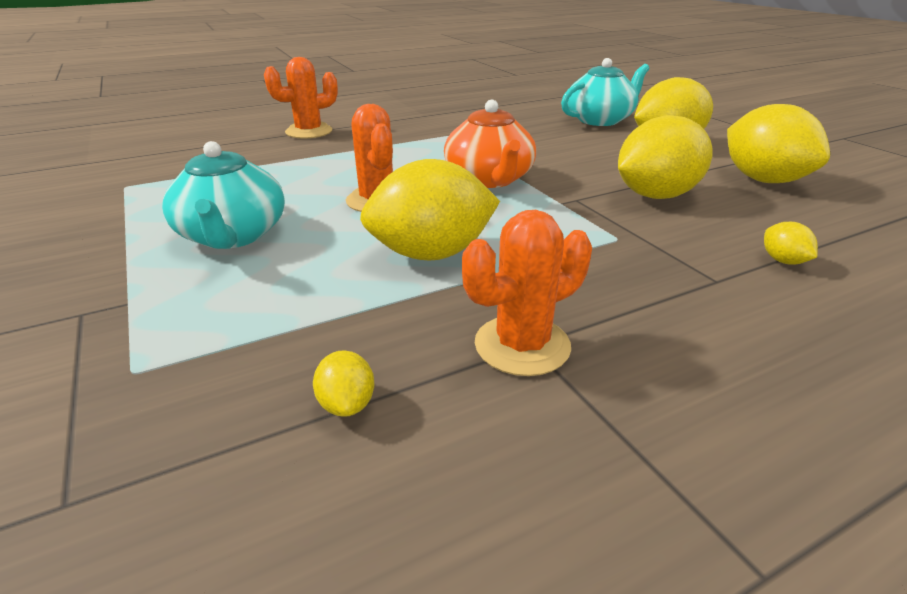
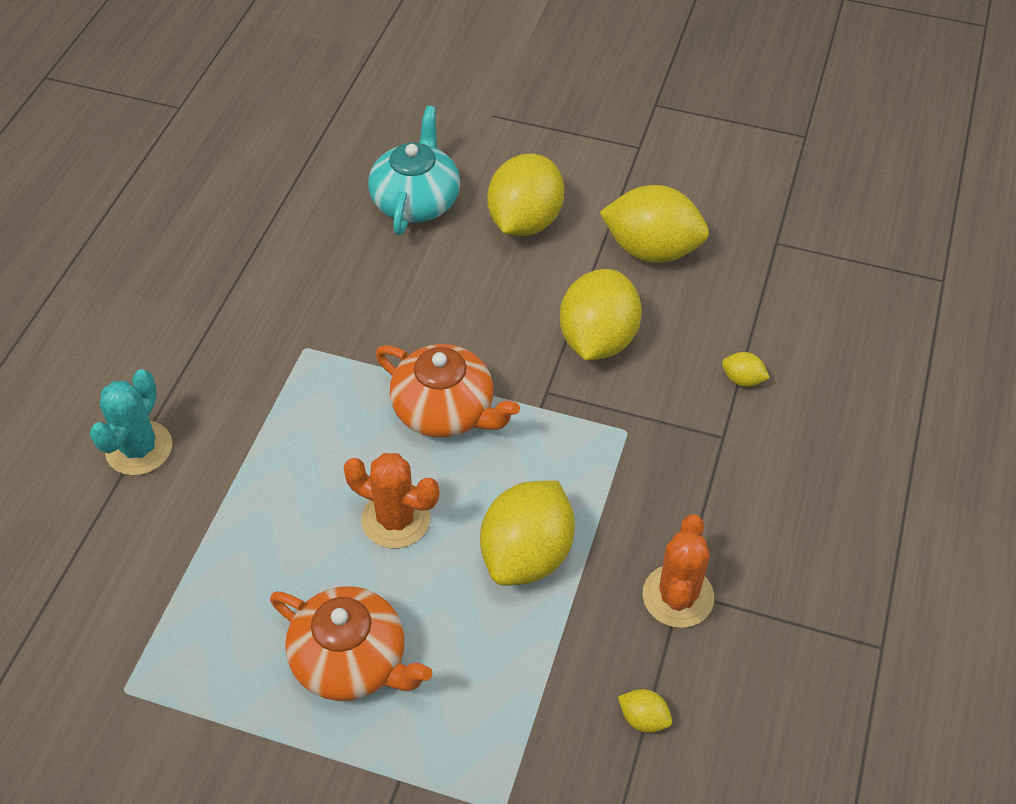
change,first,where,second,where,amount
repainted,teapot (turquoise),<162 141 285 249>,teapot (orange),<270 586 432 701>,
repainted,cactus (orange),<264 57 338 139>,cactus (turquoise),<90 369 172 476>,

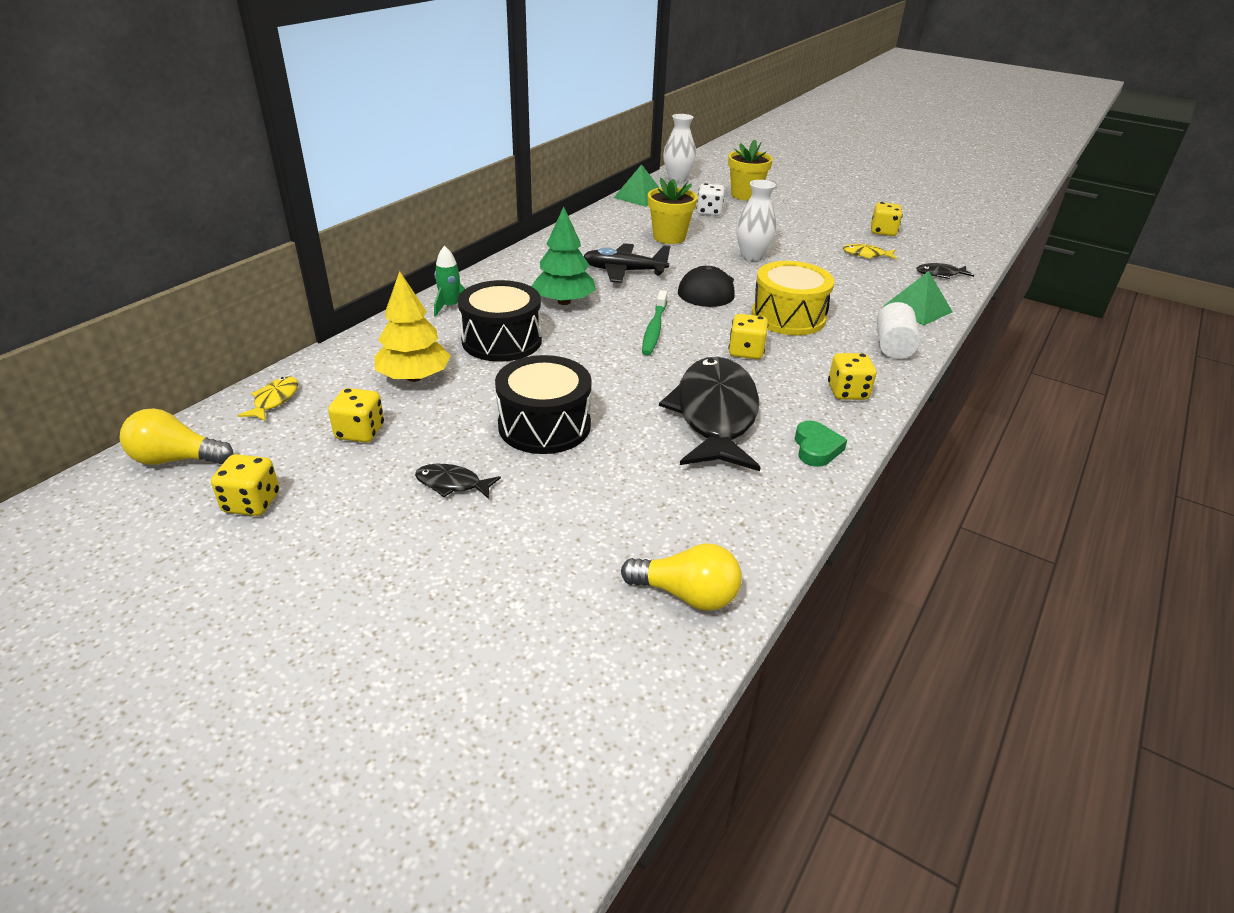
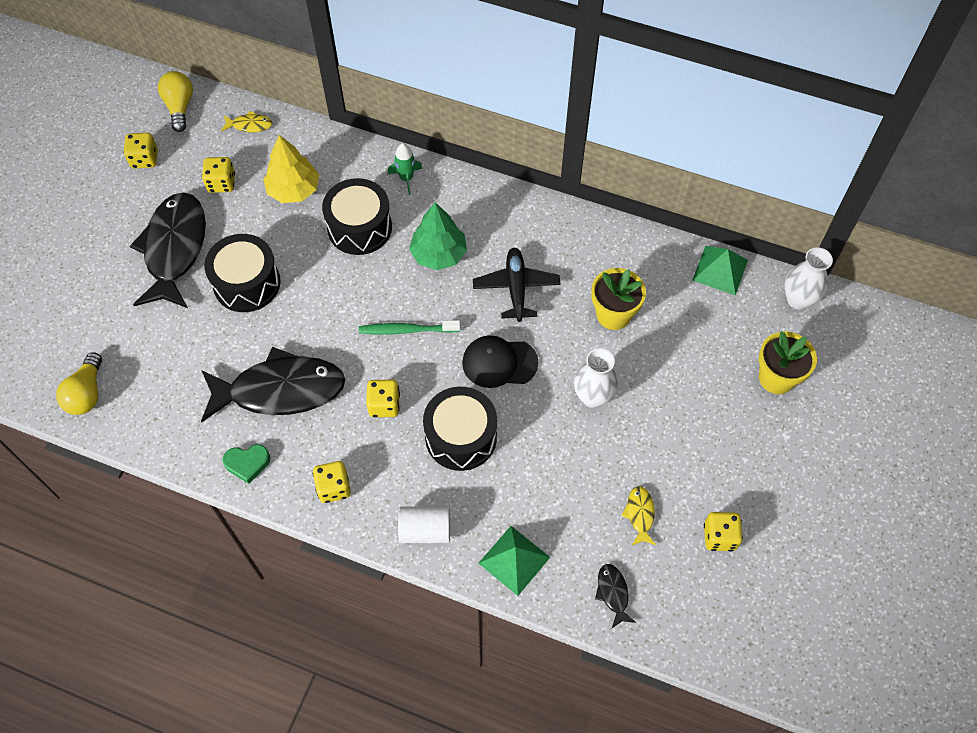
change,first,where,second,where,amount
scaled,fish (black),<415 464 501 499>,,<130 193 206 308>,x2.47
gone,dice (white),<696 183 725 216>,,,
repainted,drum (yellow),<751 261 834 335>,drum (black),<423 387 497 471>,

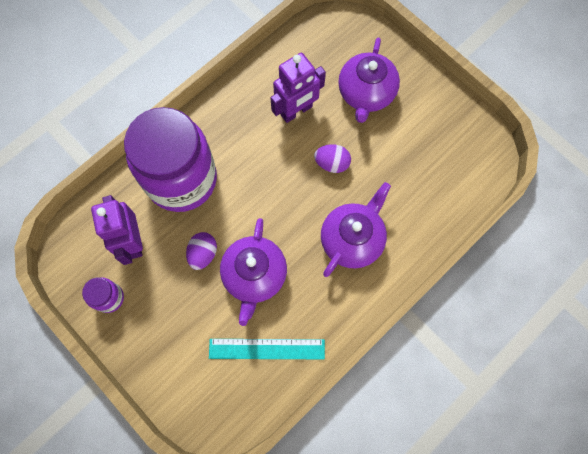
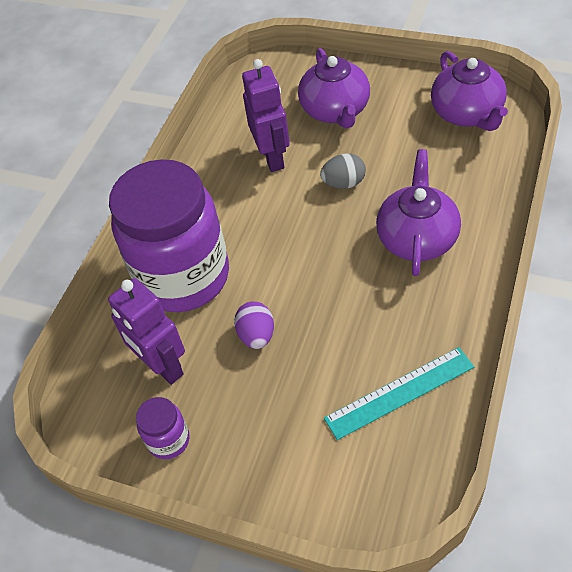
change,first,where,second,where,amount
shifted,teapot (purple),<220 218 287 326>,,<431 51 508 131>,
rotated,robot (purple),<271 53 326 123>,,<242 59 290 172>,45 degrees counterclockwise
repainted,egg (purple),<314 144 351 173>,egg (grey),<320 154 366 189>,

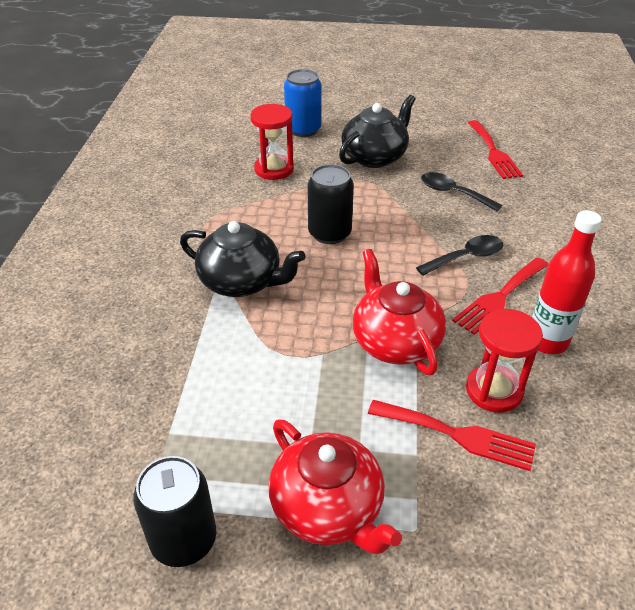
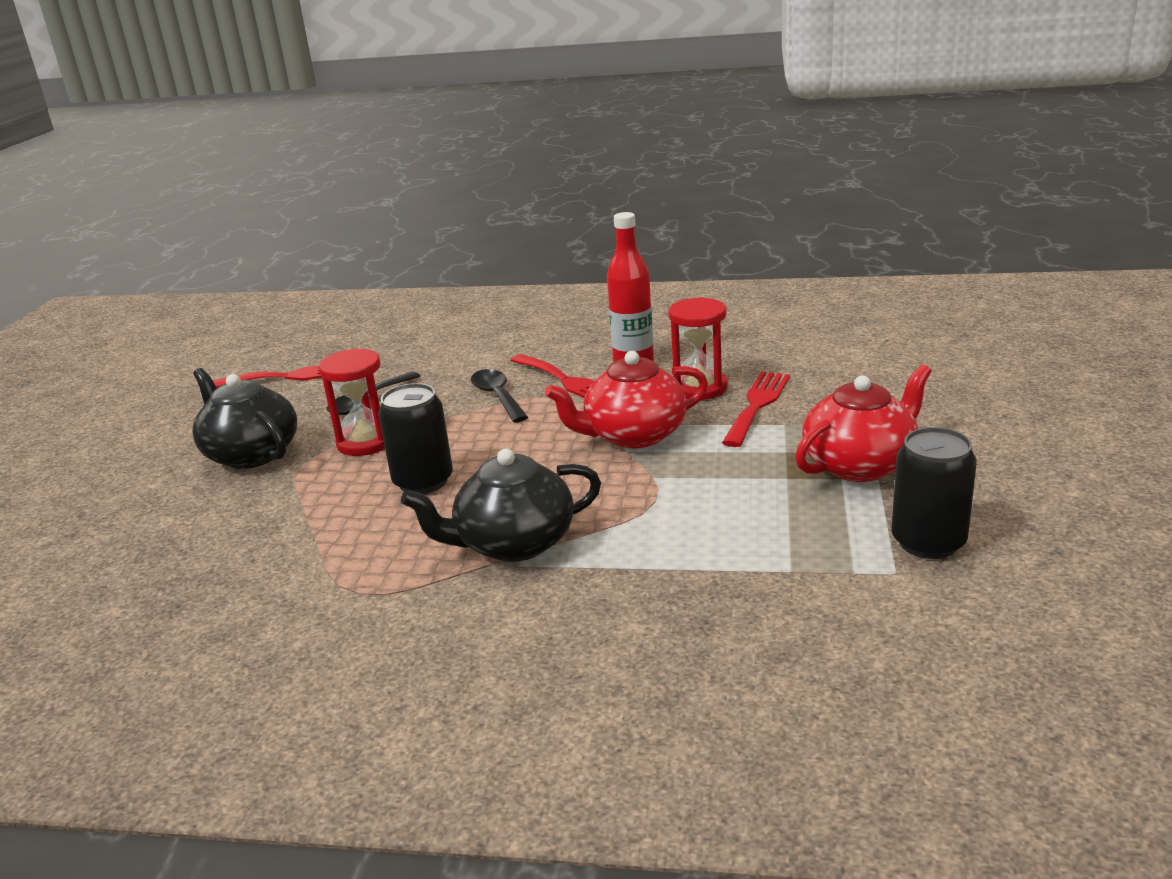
change,first,where,second,where,amount
rotated,teapot (black),<180 221 305 297>,,<401 449 601 562>,135 degrees counterclockwise
shifted,hourglass (red),<250 104 294 180>,,<319 348 385 456>,
gone,can (blue),<284 69 322 137>,,,

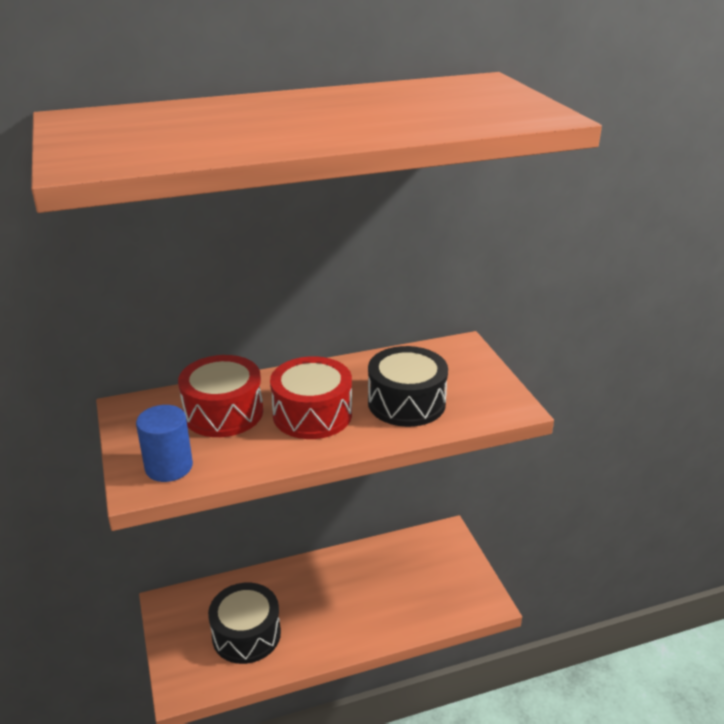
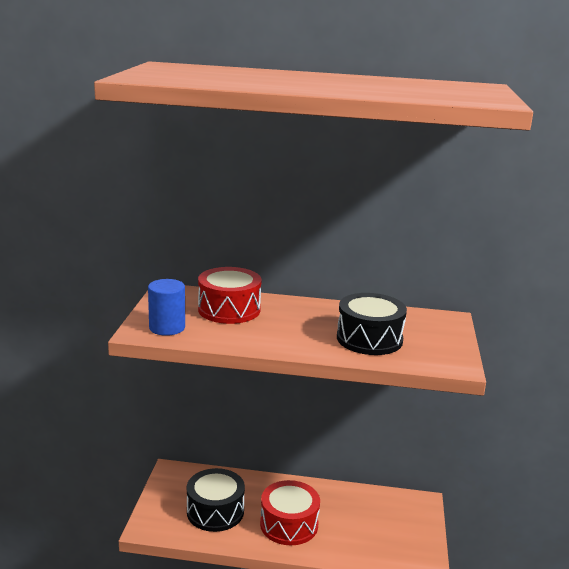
change,first,where,second,where,amount
shifted,drum (red),<270 356 352 439>,,<260 480 320 545>,

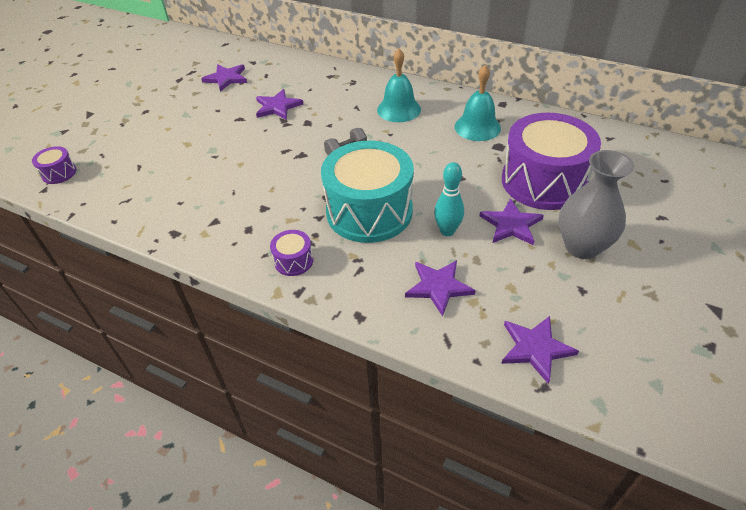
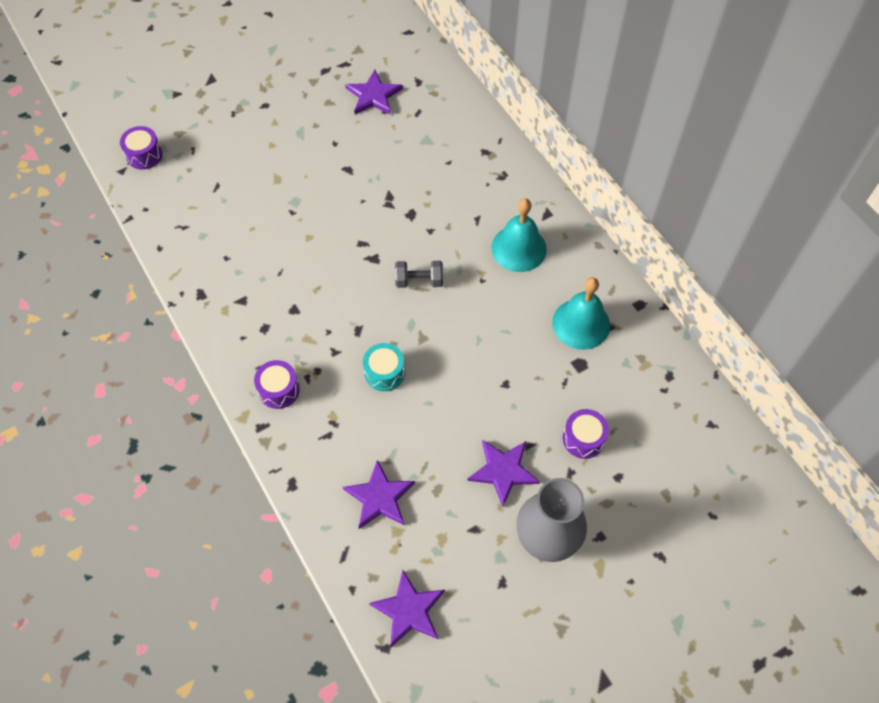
change,first,where,second,where,amount
gone,star (purple),<256 89 303 120>,,,
scaled,drum (turquoise),<321 141 414 243>,,<363 343 405 391>,x0.42
gone,bowling pin (turquoise),<434 162 464 236>,,,
scaled,drum (purple),<502 113 601 210>,,<563 409 609 459>,x0.42

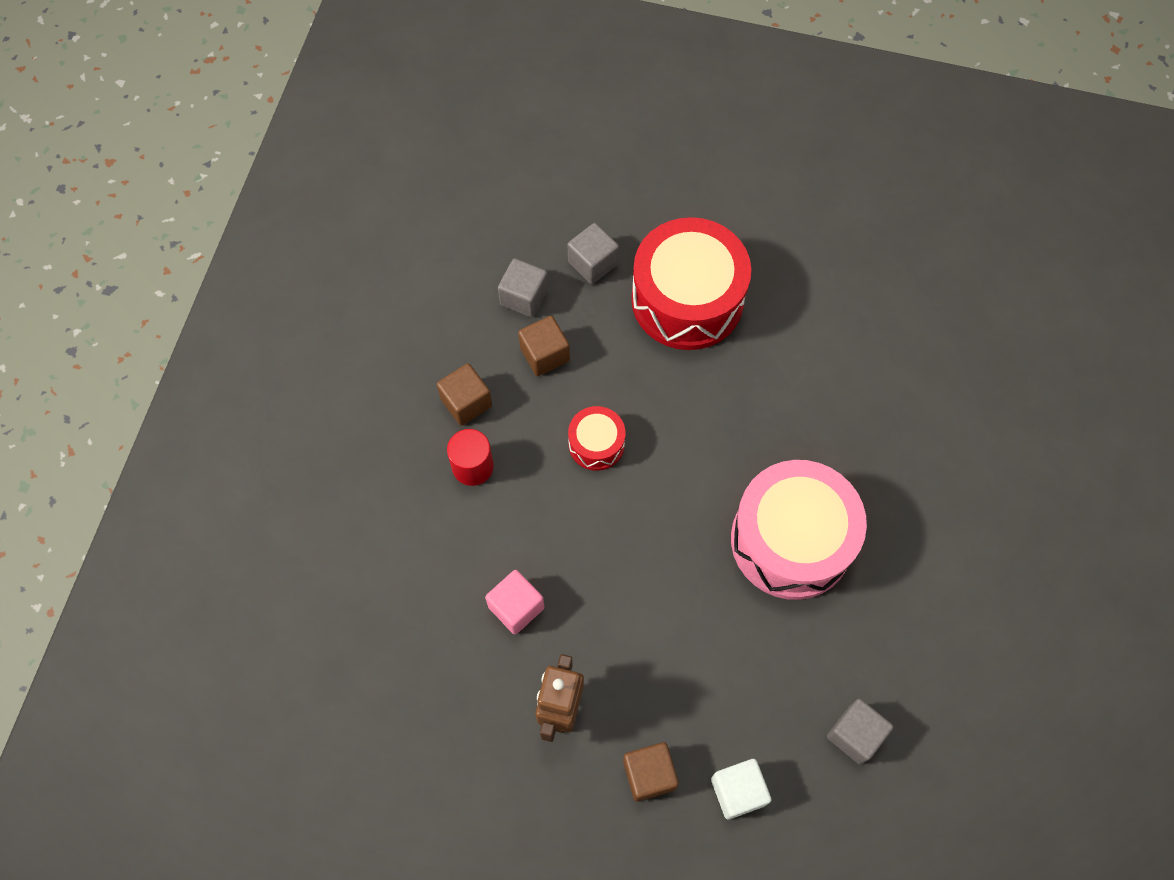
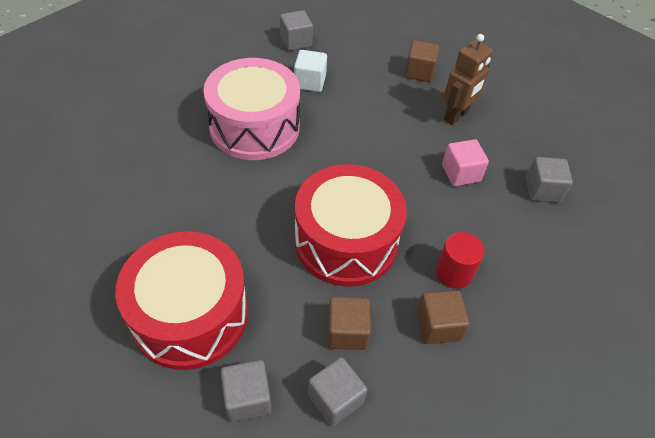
change,first,where,second,where,amount
scaled,drum (red),<568 406 625 471>,,<295 164 407 287>,x2.10
shifted,cube (white),<711 759 772 820>,,<294 50 327 92>,
new,,,cube (grey),<526 157 573 203>,

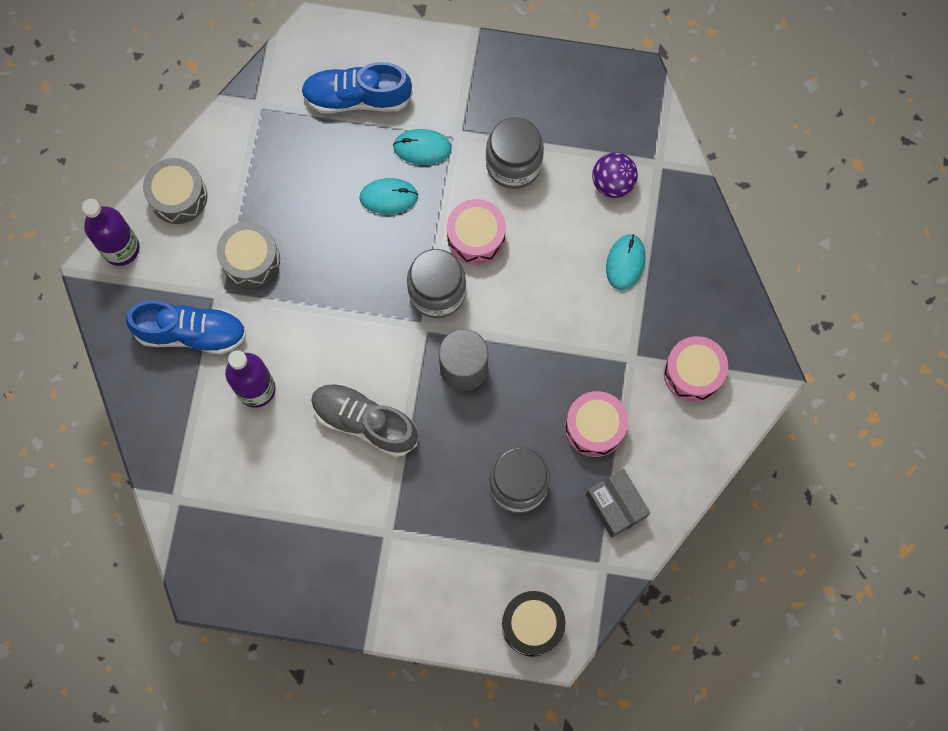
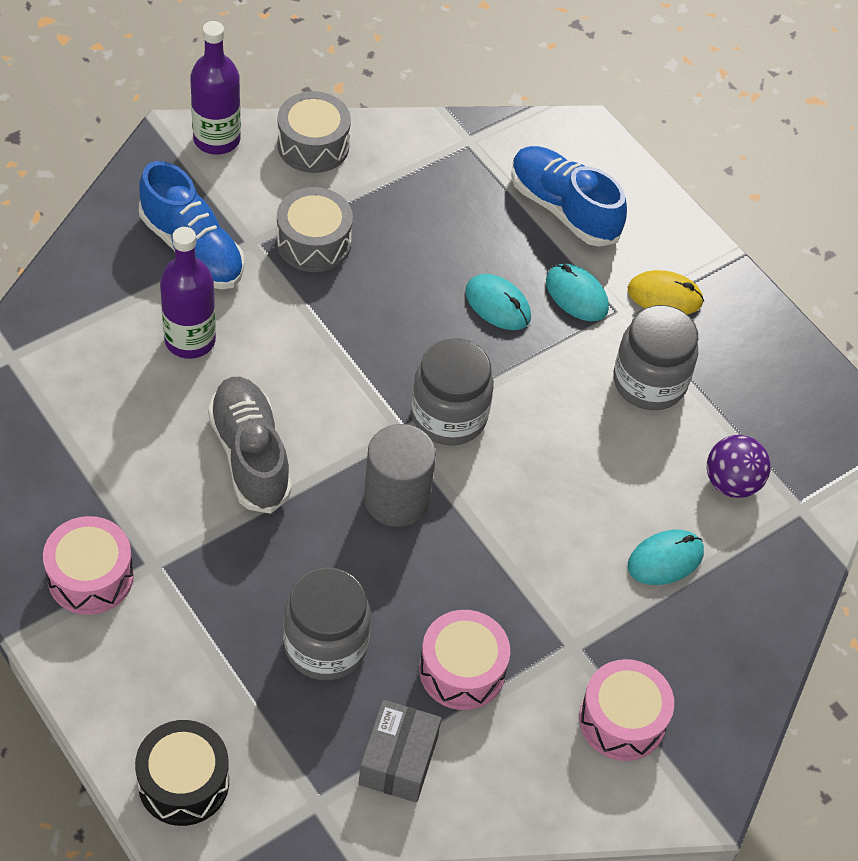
change,first,where,second,where,amount
shifted,drum (pink),<447 199 506 265>,,<43 516 134 615>,
new,,,mouse (yellow),<628 270 704 315>,

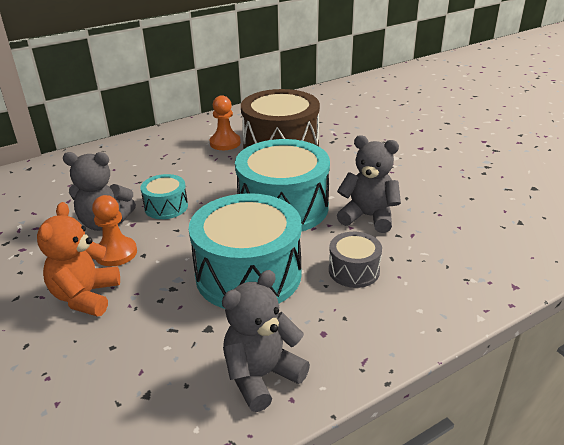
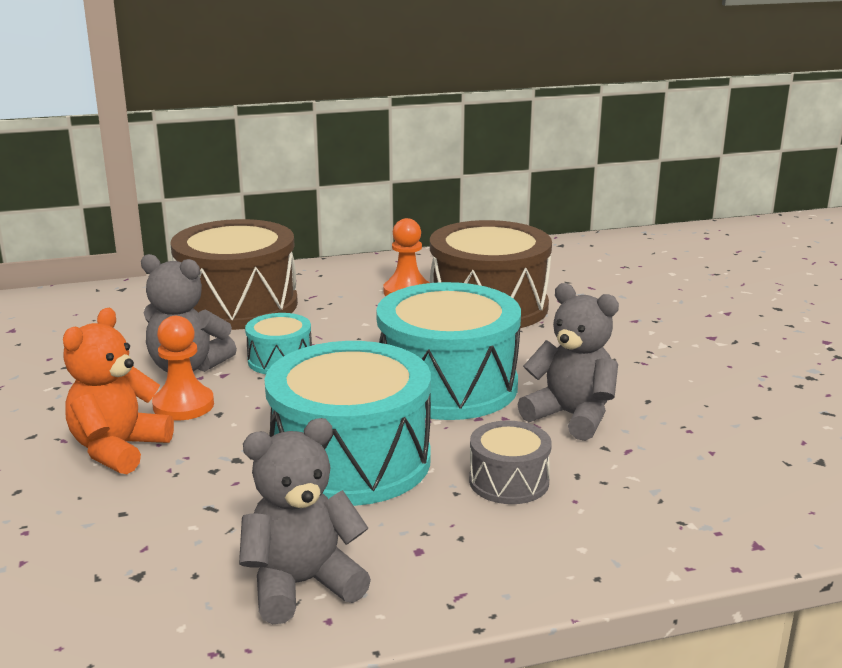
change,first,where,second,where,amount
new,,,drum (brown),<170 219 298 330>,

